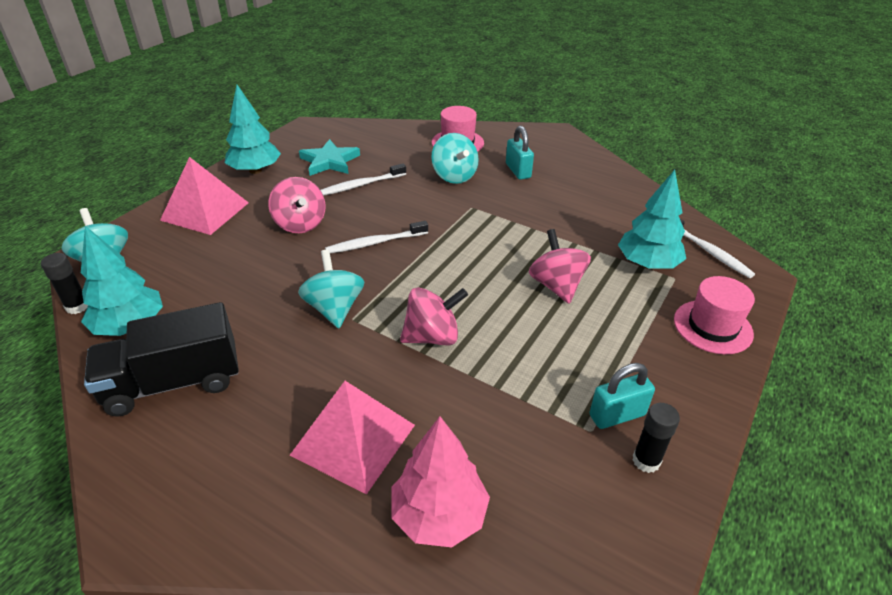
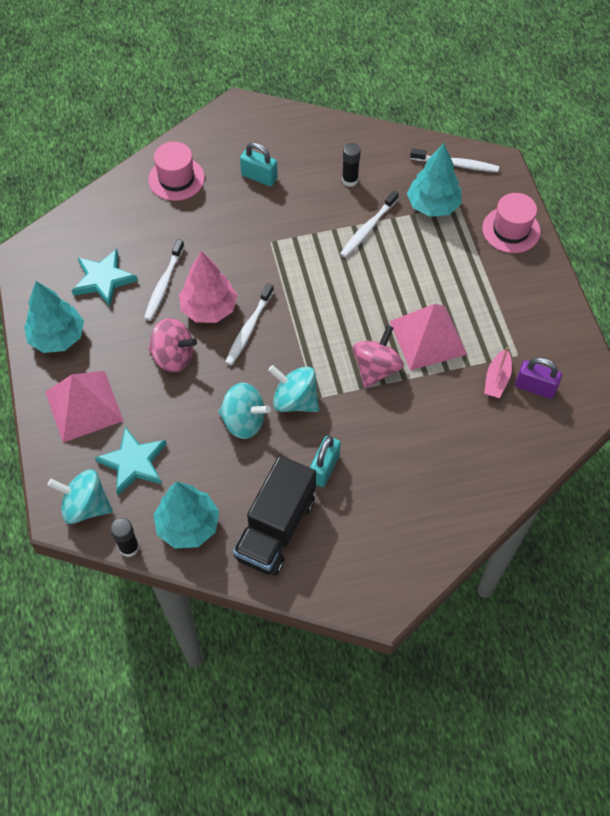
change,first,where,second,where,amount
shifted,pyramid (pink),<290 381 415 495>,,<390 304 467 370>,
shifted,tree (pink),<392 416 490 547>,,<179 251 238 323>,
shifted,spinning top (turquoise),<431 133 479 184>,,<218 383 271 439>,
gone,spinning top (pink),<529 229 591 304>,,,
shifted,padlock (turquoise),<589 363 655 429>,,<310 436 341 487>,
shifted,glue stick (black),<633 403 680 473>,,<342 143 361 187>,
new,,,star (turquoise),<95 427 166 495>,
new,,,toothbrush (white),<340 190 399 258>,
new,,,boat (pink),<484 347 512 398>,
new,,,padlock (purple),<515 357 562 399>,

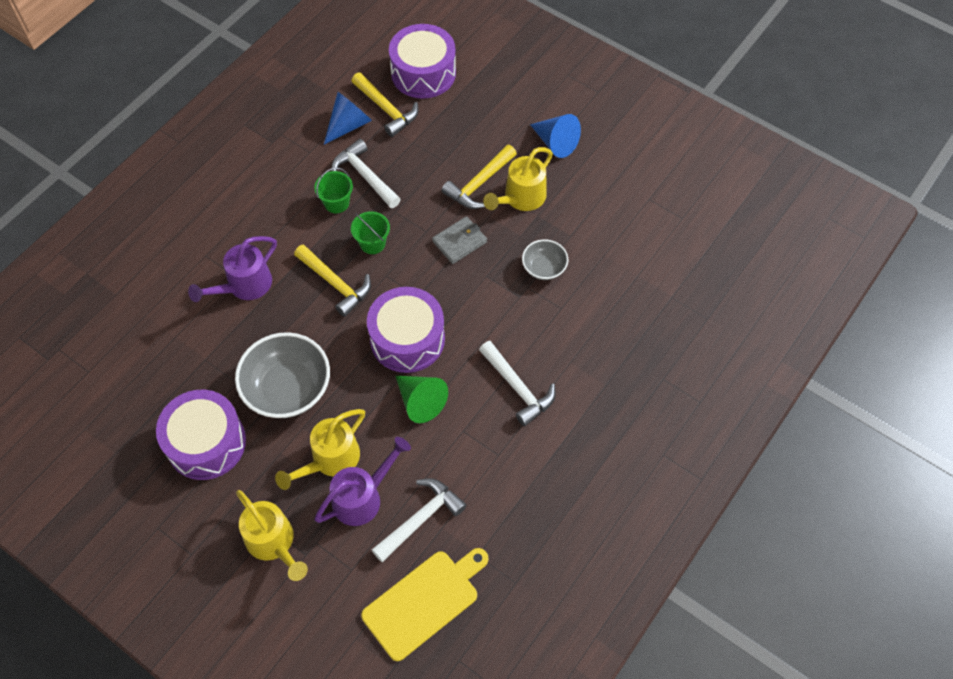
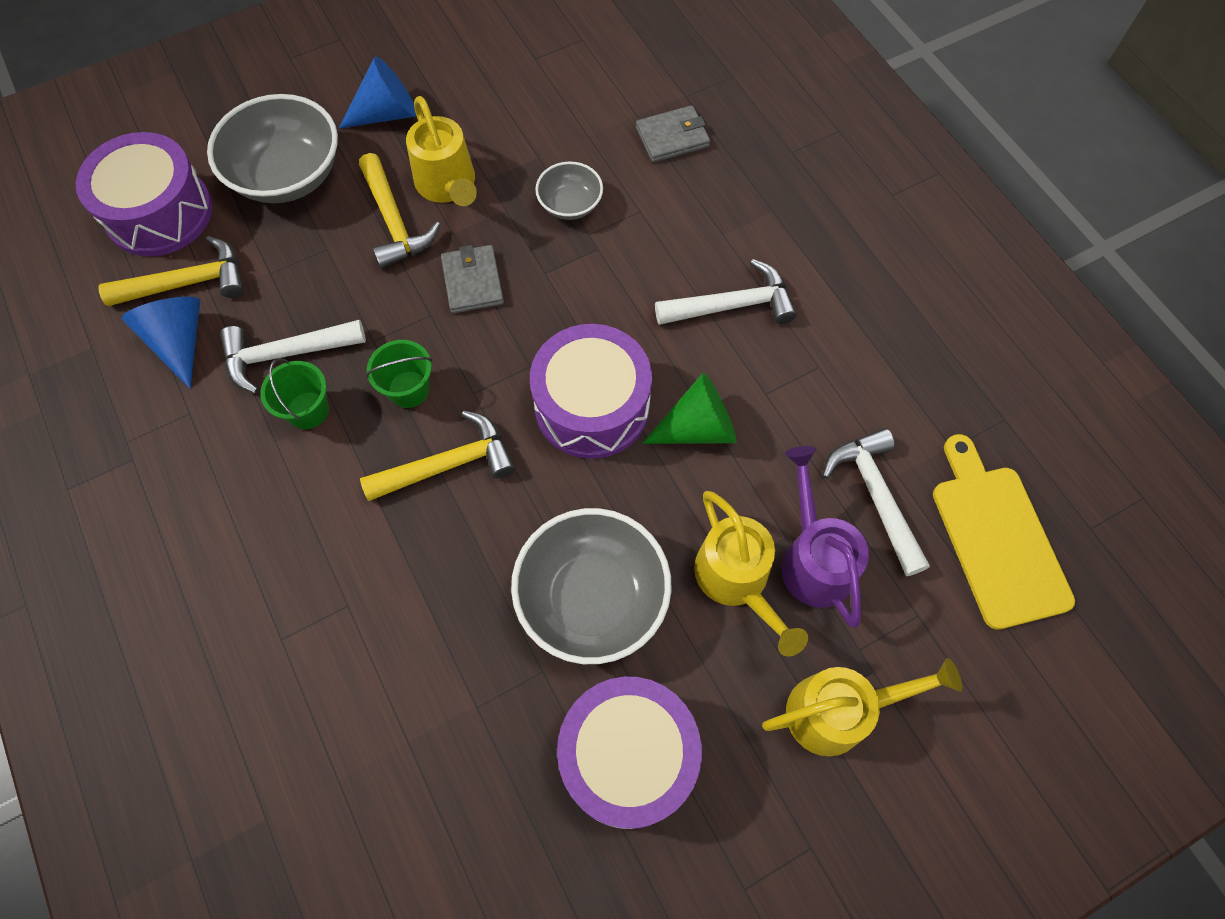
change,first,where,second,where,amount
gone,watering can (purple),<188 236 277 302>,,,
new,,,bowl (grey),<207 94 338 203>,
new,,,wallet (grey),<636 105 710 163>,

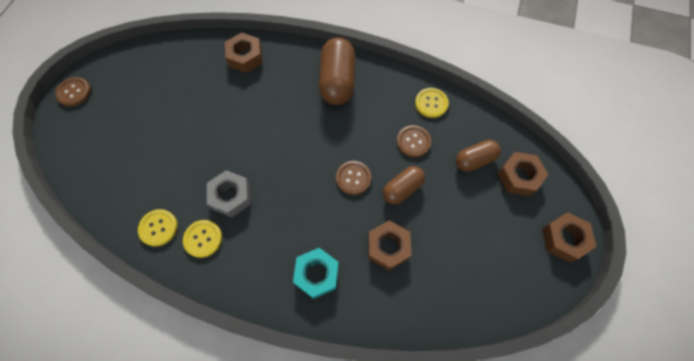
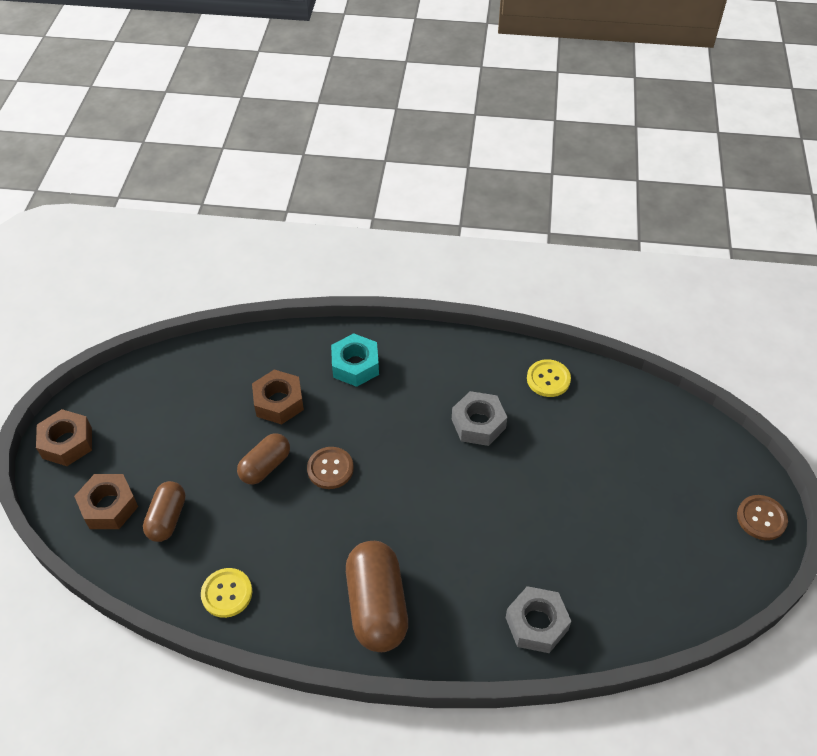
change,first,where,second,where,amount
gone,button (yellow),<183 220 222 258>,,,
repainted,nut (brown),<225 33 263 73>,nut (grey),<506 586 571 653>,
gone,button (brown),<397 125 431 157>,,,
rotated,capsule (brown),<456 140 501 172>,,<143 481 186 542>,45 degrees counterclockwise

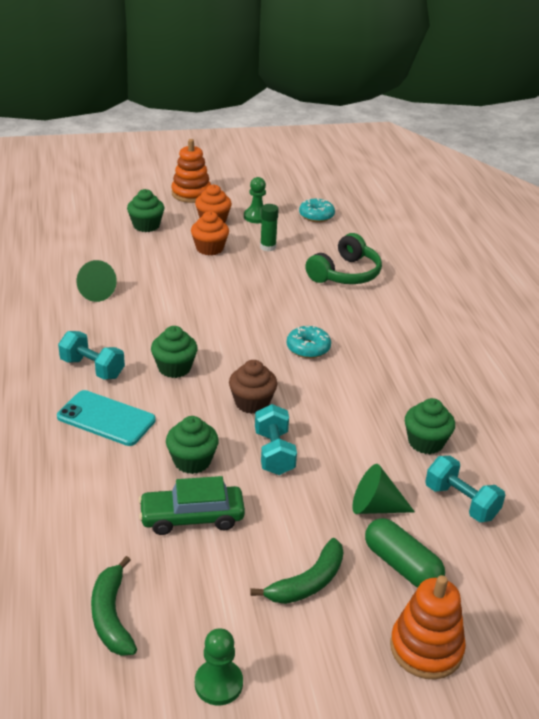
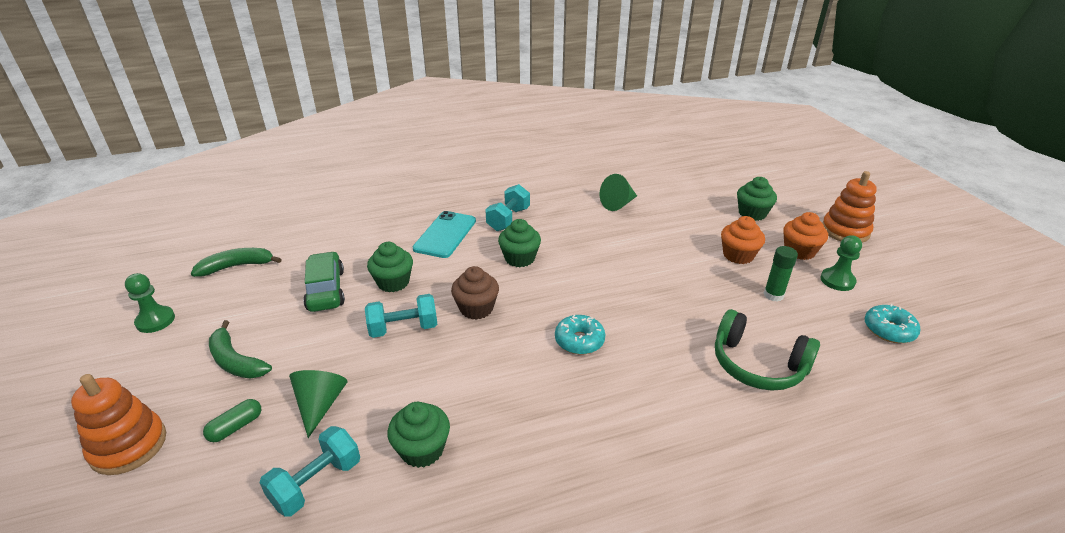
change,first,where,second,where,amount
scaled,capsule (green),<365 518 445 588>,,<203 399 261 442>,x0.60

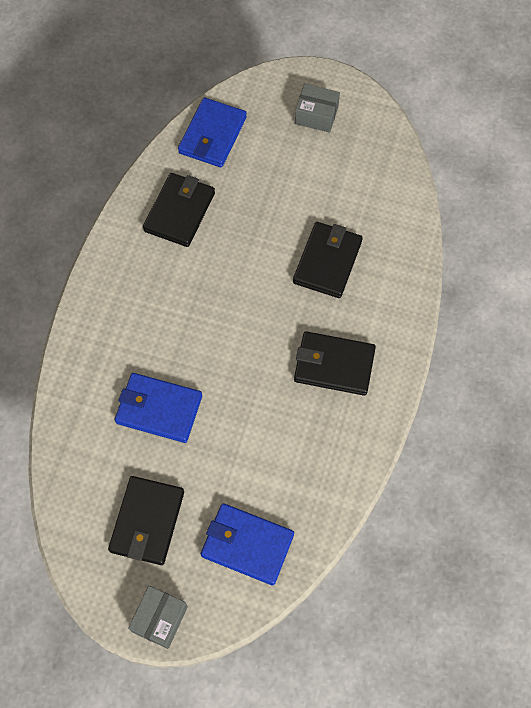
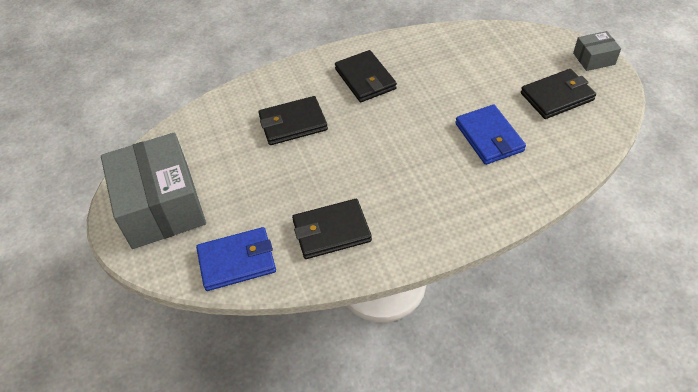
change,first,where,second,where,amount
gone,wallet (blue),<201 503 294 586>,,,
scaled,box (grey),<295 84 340 133>,,<101 133 206 249>,x2.22

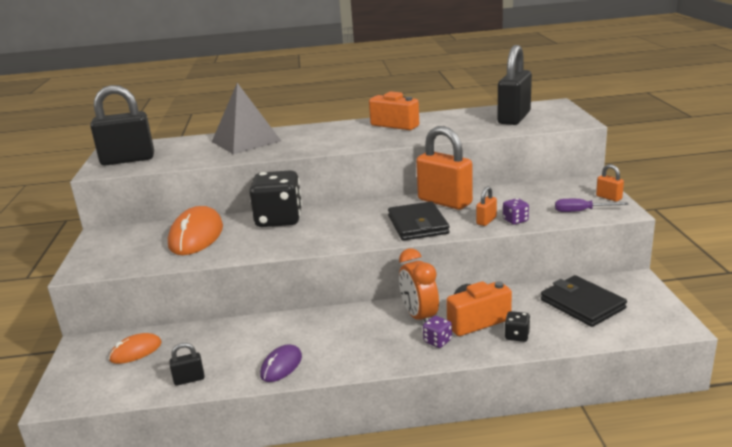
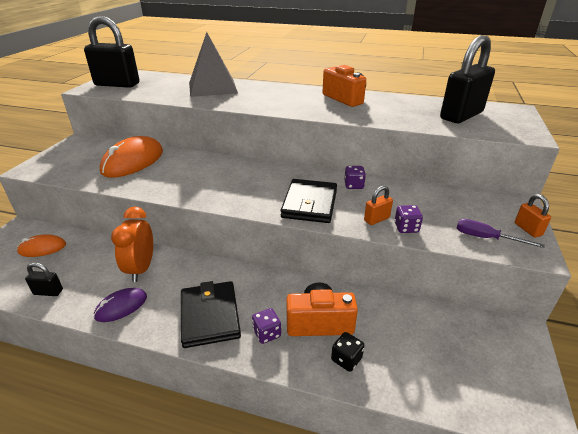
change,first,where,second,where,amount
gone,dice (black),<249 170 302 227>,,,
shifted,clock (orange),<399 248 439 322>,,<111 207 153 282>,
swapped,padlock (orange),<416 126 473 210>,dice (purple),<344 166 366 189>,
shifted,wallet (black),<541 275 627 327>,,<181 281 241 348>,

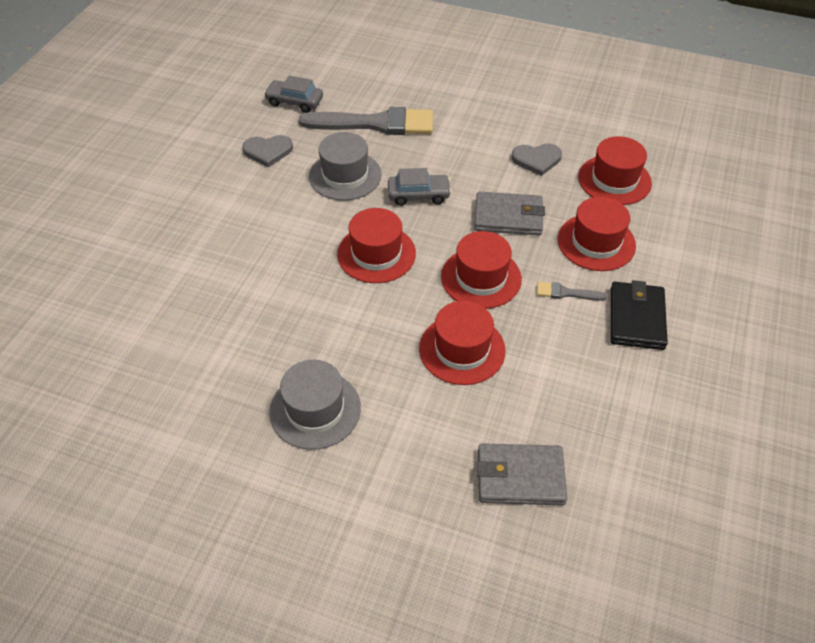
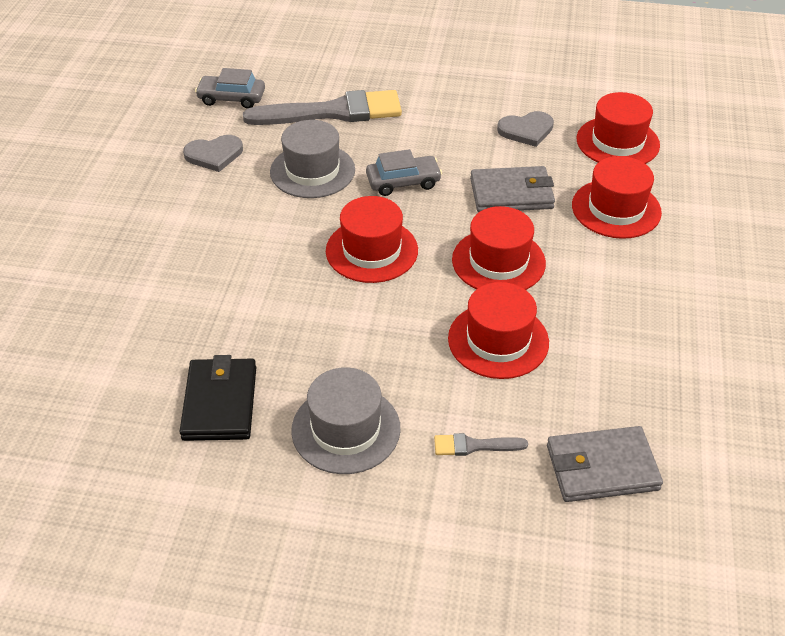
change,first,where,second,where,amount
shifted,brush (grey),<537 282 607 301>,,<434 433 528 456>,
shifted,wallet (black),<611 280 668 350>,,<179 355 256 441>,

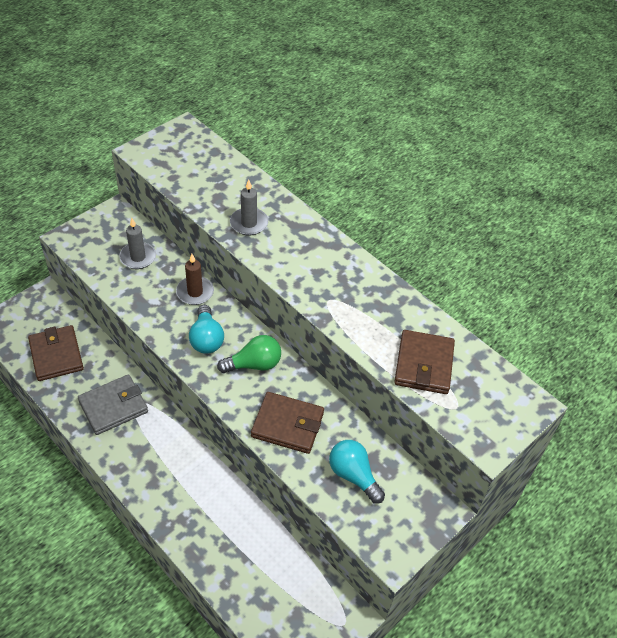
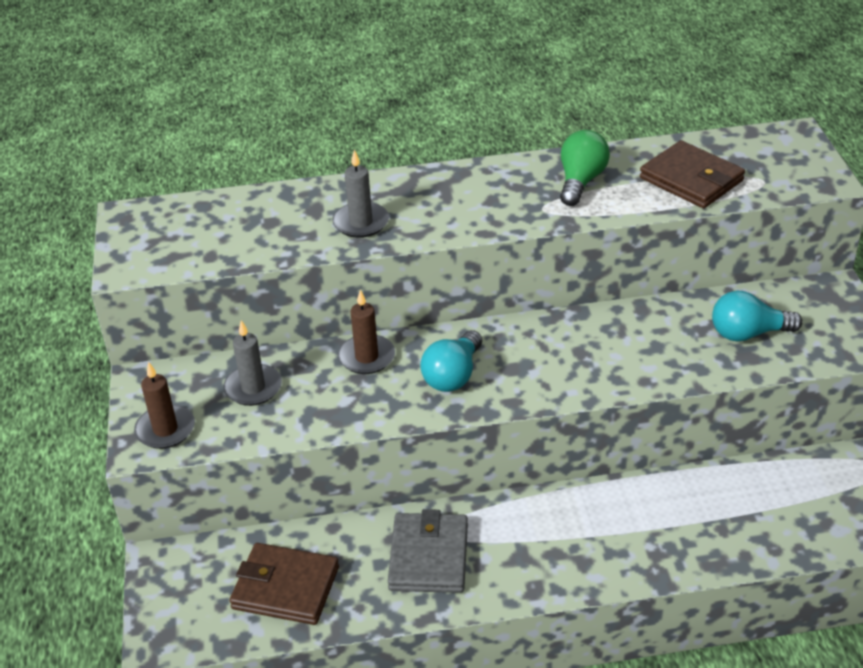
change,first,where,second,where,amount
rotated,light bulb (turquoise),<189 305 224 354>,,<420 330 482 392>,90 degrees clockwise
shifted,light bulb (green),<217 335 281 373>,,<560 130 610 206>,
gone,wallet (brown),<251 392 324 454>,,,
new,,,candle (brown),<134 362 195 449>,

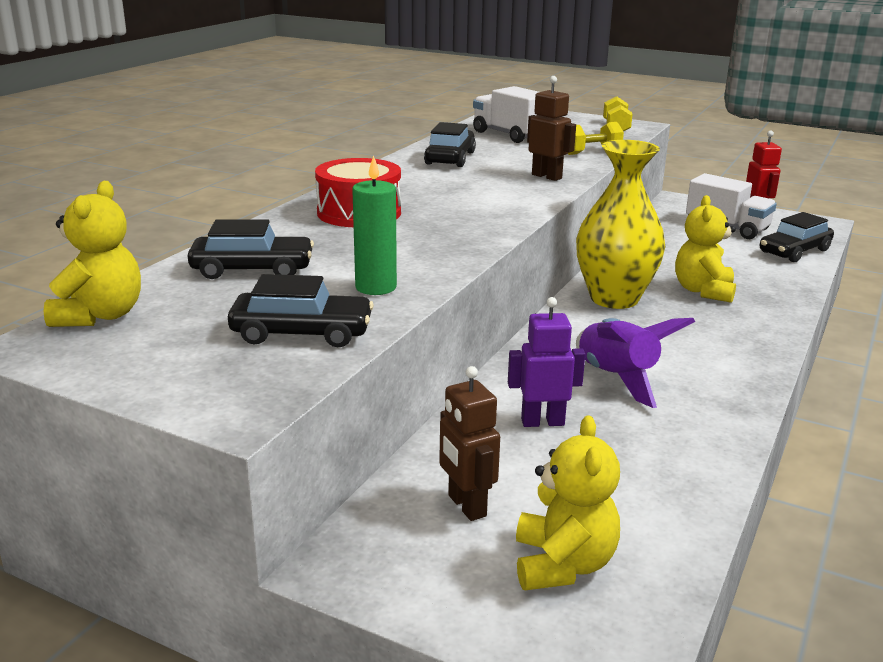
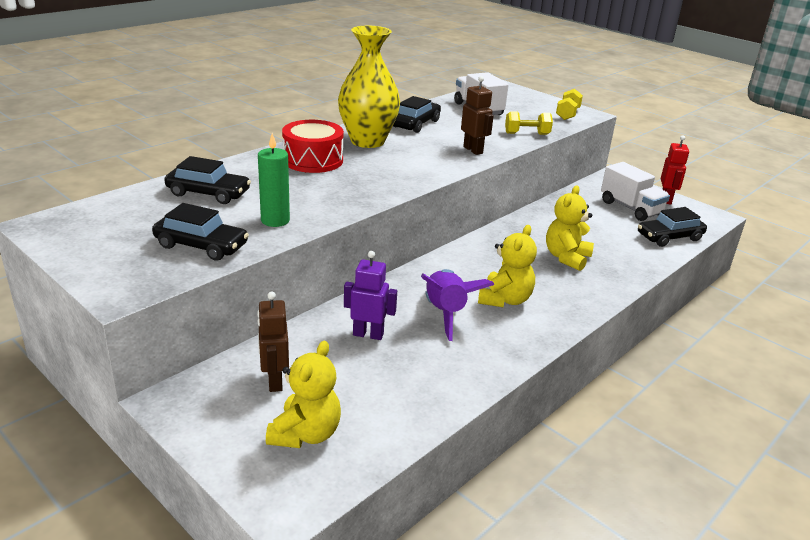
change,first,where,second,where,amount
shifted,teddy bear (yellow),<44 181 141 327>,,<478 225 537 307>,
shifted,vase (yellow),<576 140 666 309>,,<338 26 400 148>,

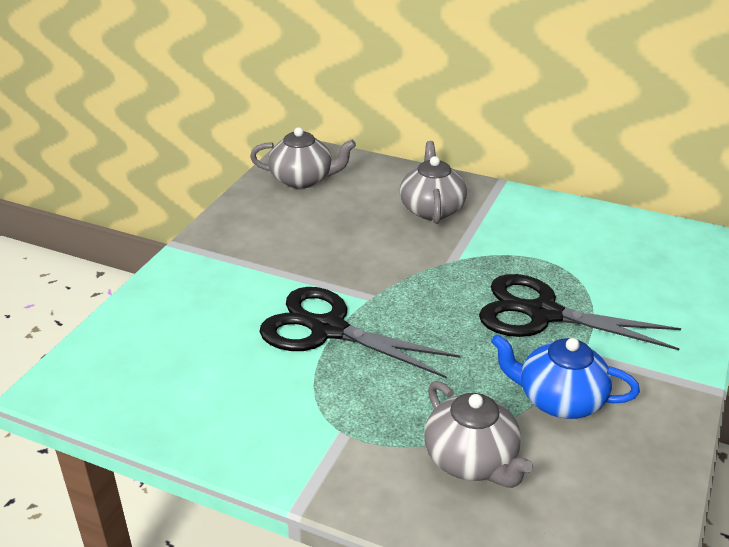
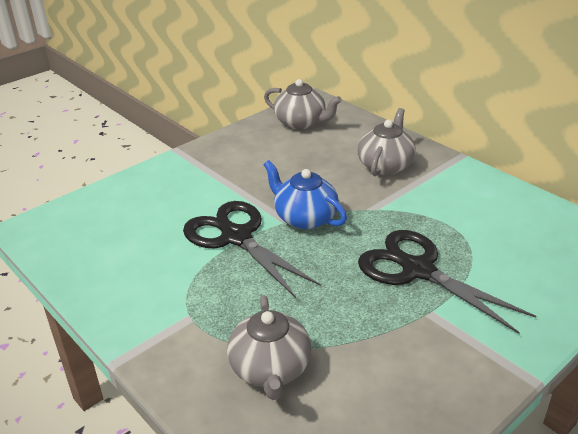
change,first,where,second,where,amount
shifted,teapot (blue),<491 334 640 419>,,<264 160 347 229>,

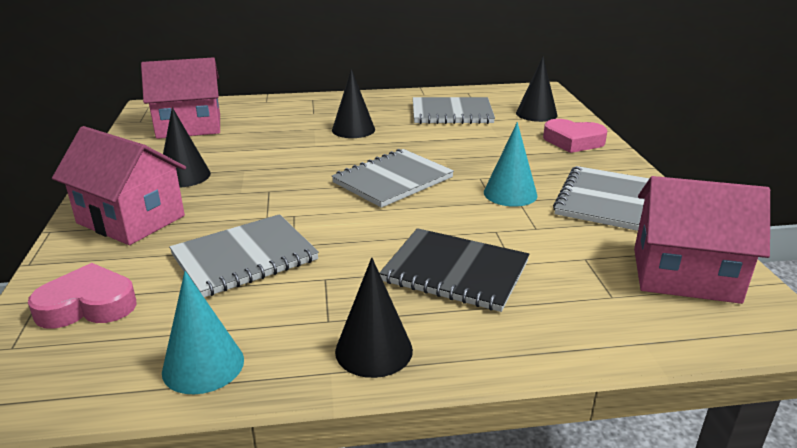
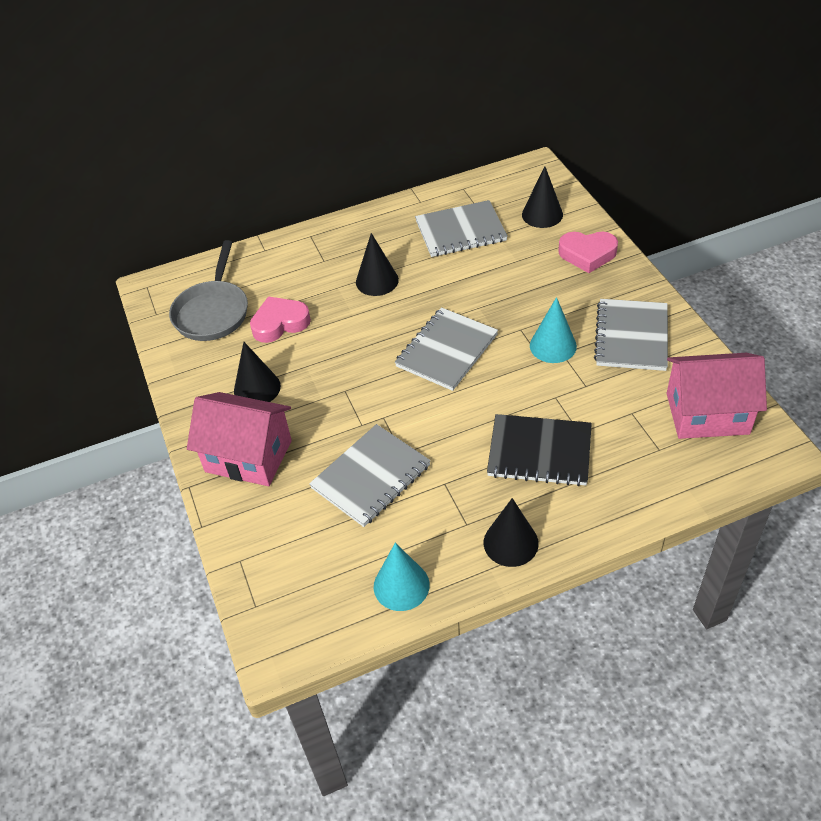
change,first,where,second,where,amount
shifted,heart (pink),<28 263 137 329>,,<250 296 311 343>,
swapped,house (pink),<141 57 220 139>,pan (grey),<169 240 248 341>,

